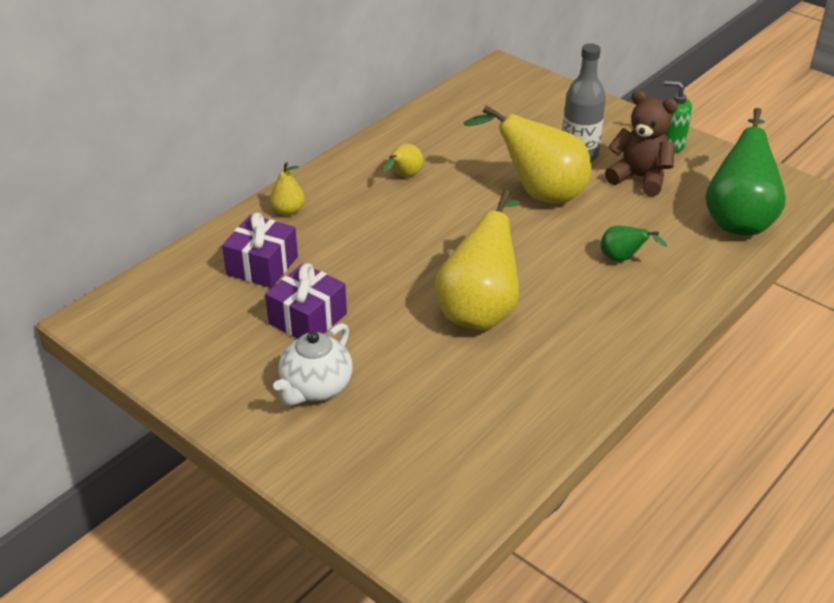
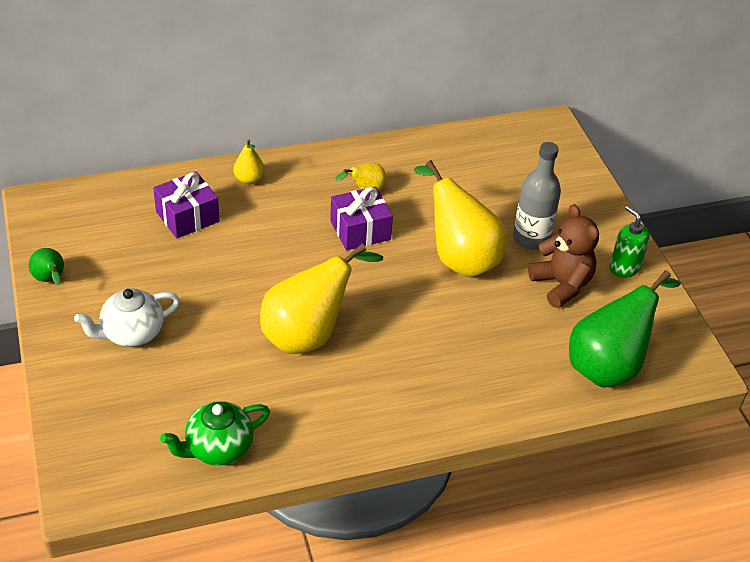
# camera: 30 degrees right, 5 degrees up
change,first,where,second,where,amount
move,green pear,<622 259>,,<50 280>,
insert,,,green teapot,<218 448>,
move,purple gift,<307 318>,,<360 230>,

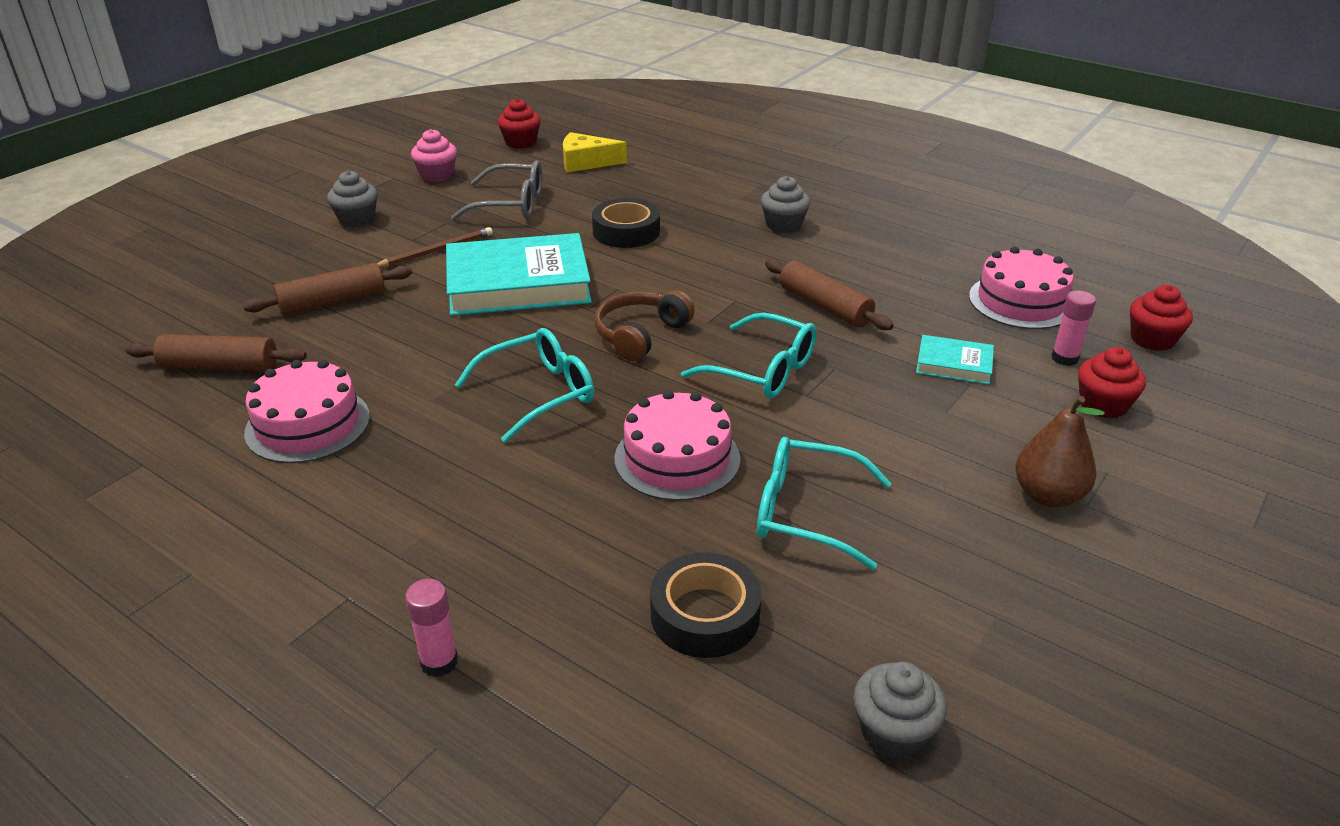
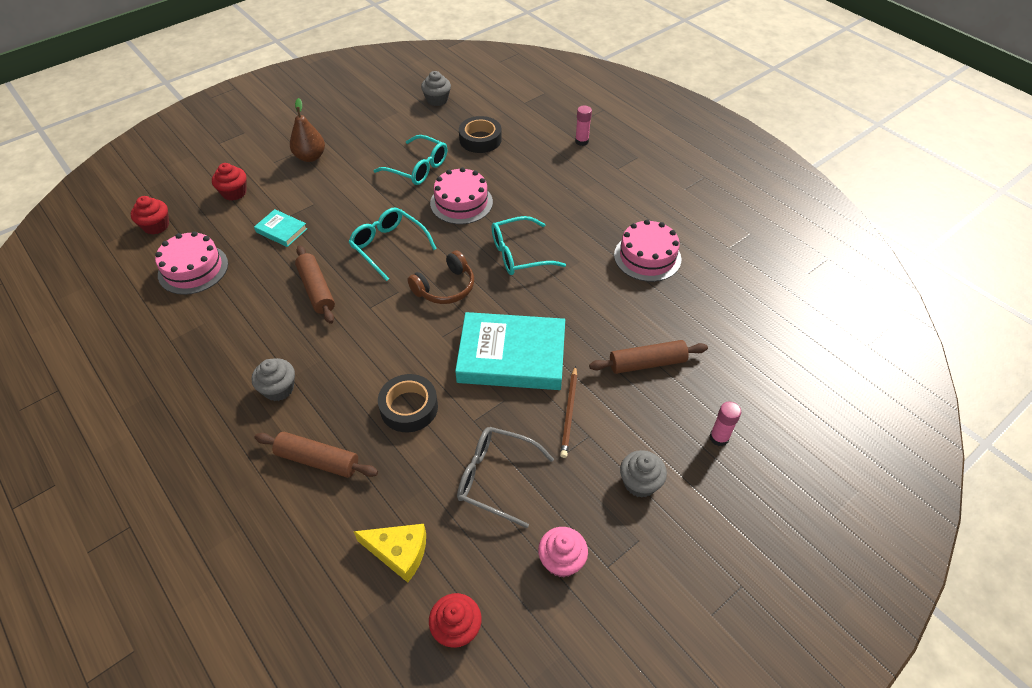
# camera: 165 degrees left, 15 degrees up
change,first,where,second,where,amount
move,brown rolling pin,<220 366>,,<318 460>,
rotate,brown pencil,<436 251>,,<569 413>,60 degrees counterclockwise
move,pink glue stick,<1064 358>,,<719 438>,

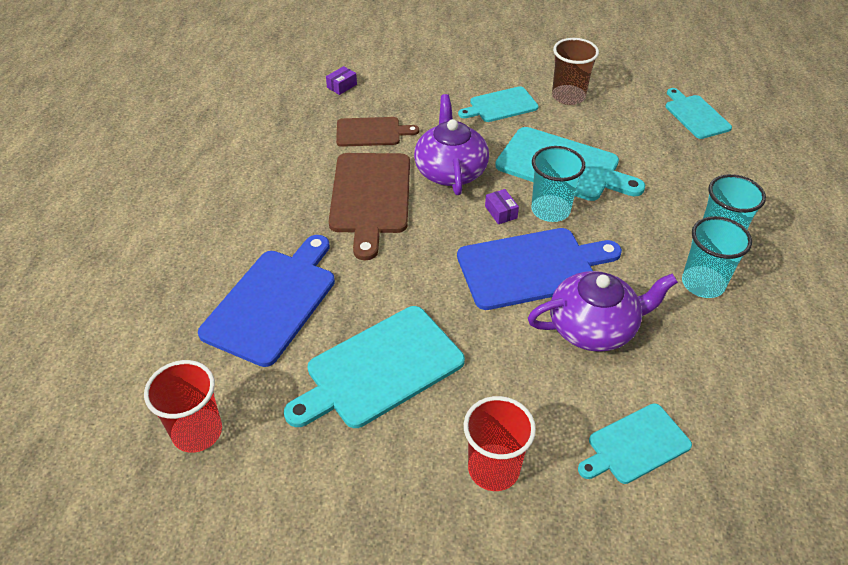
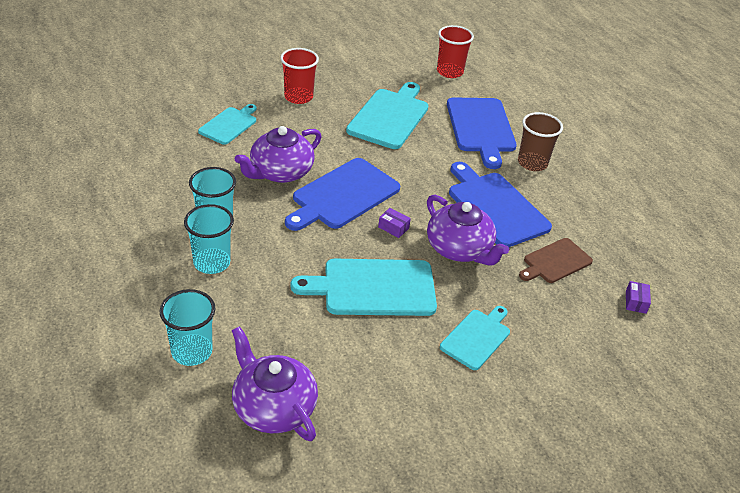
# camera: 145 degrees right, 5 degrees down
change,first,where,second,where,amount
move,turquoise cup,<550 210>,,<192 351>,
replace,turquoise cutting board,<695 115>,purple teapot,<273 407>,
recolor,brown cutting board,<370 197>,blue cutting board,<495 207>,
move,brown cup,<568 96>,,<532 163>,

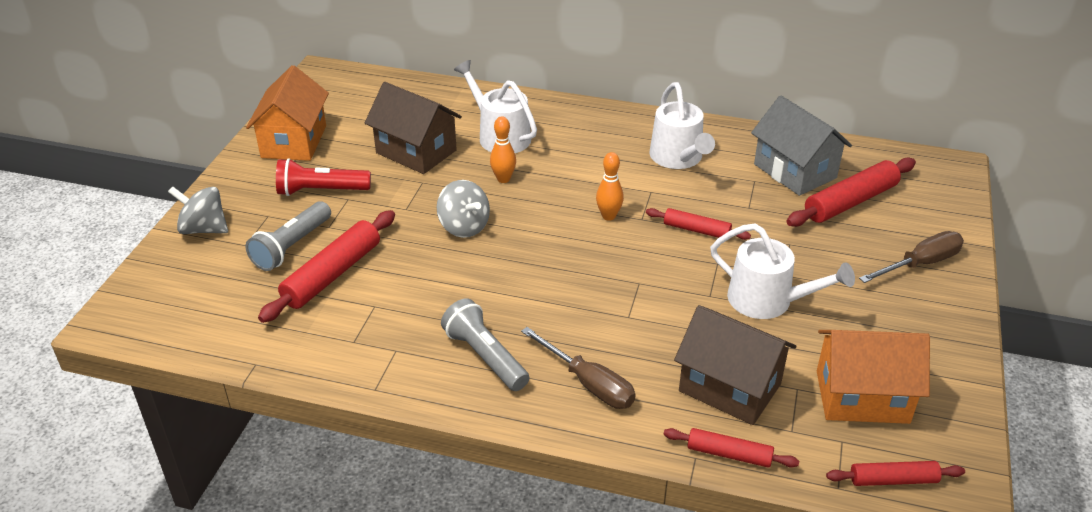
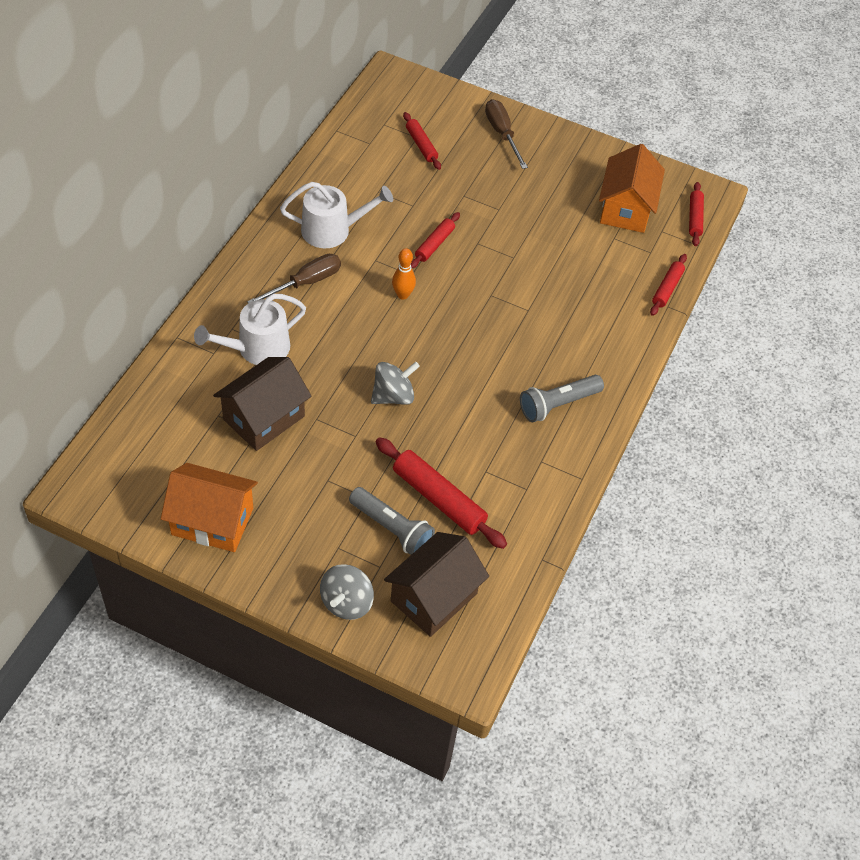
# camera: 85 degrees left, 15 degrees up
change,first,where,second,where,amount
move,brown screwdriver,<589 383>,,<305 283>,
move,brown house,<730 387>,,<433 597>,
resize,red rolling pin,<850 202>,,<421 145>,x0.59
delete,red flashlight,<321 191>,,,
delete,orange bowling pin,<503 179>,,,
delete,white watering can,<767 301>,,,
delete,grey house,<794 171>,,,

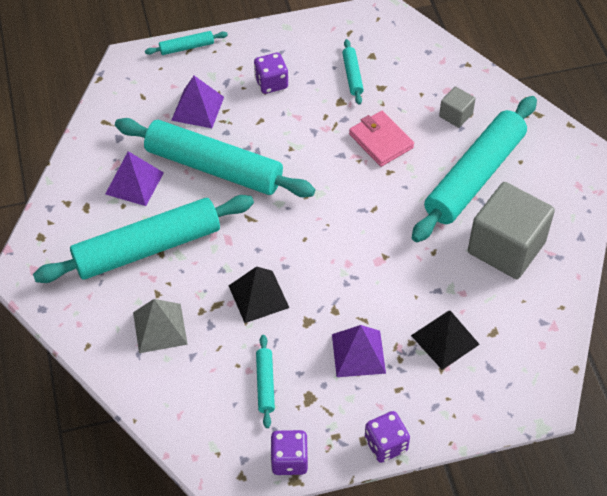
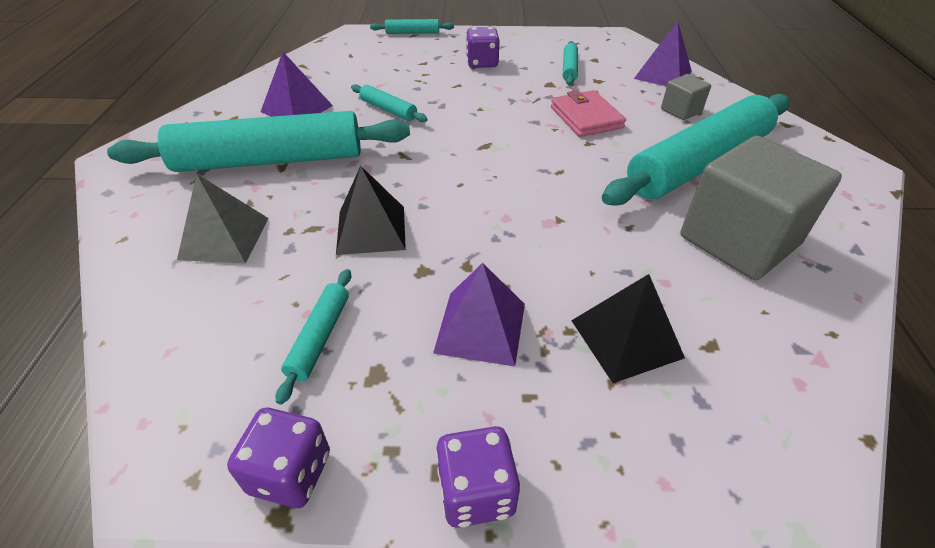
# camera: 15 degrees right, 10 degrees down
change,first,where,second,where,amount
resize,turquoise rolling pin,<214 167>,,<388 110>,x0.42
move,purple pyramid,<197 108>,,<662 74>,

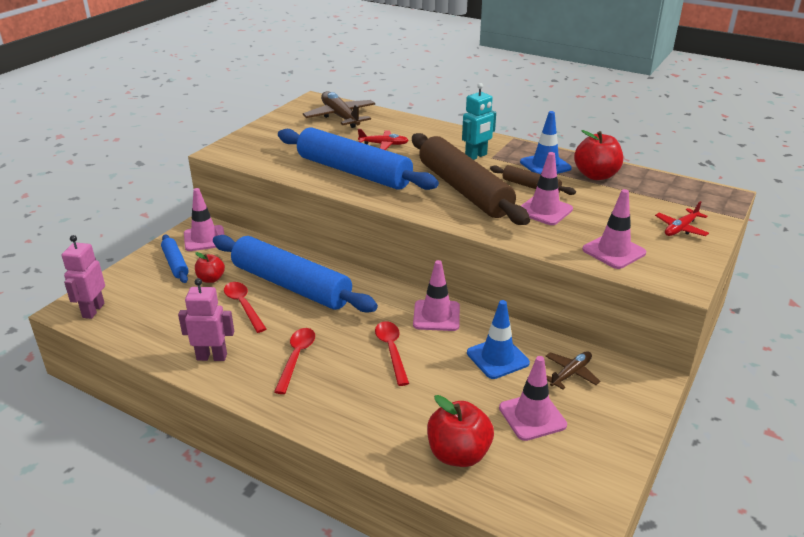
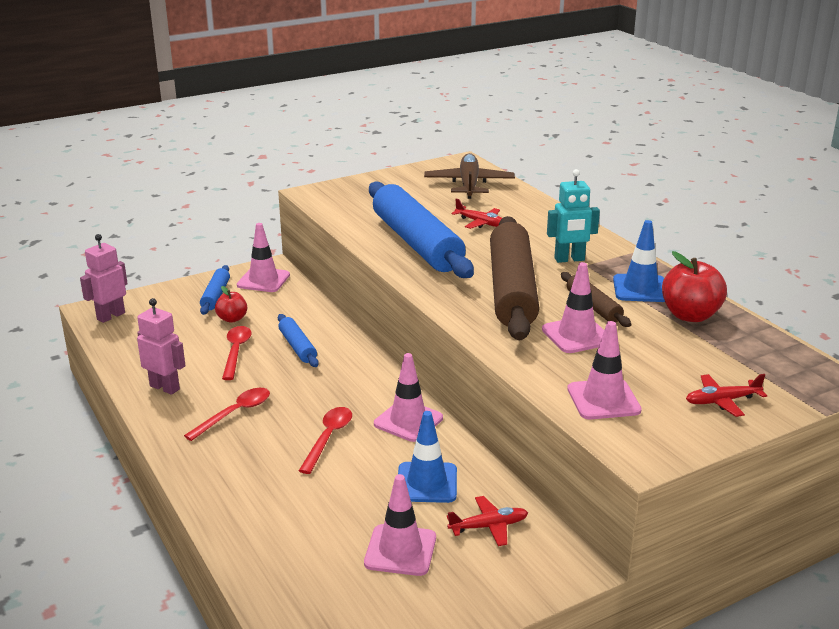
# camera: 30 degrees right, 5 degrees down
change,first,where,second,where,amount
resize,blue rolling pin,<291 285>,,<297 347>,x0.46
recolor,brown plane,<570 374>,red plane,<488 526>,
delete,red apple,<458 454>,,,

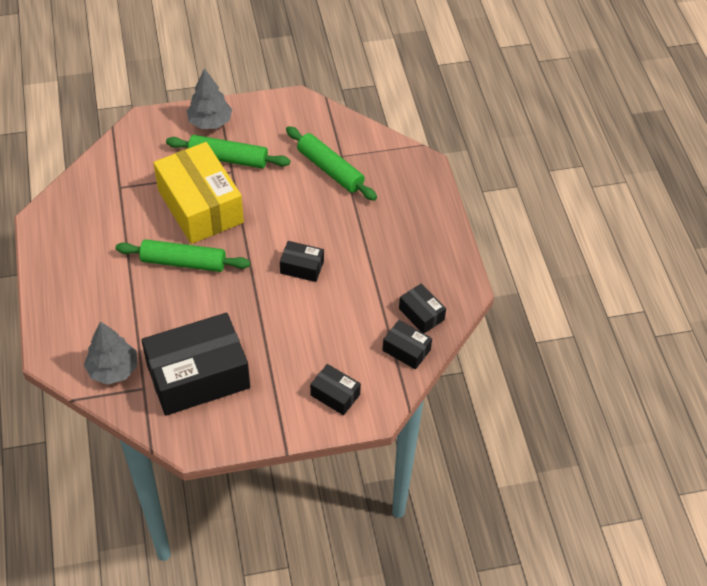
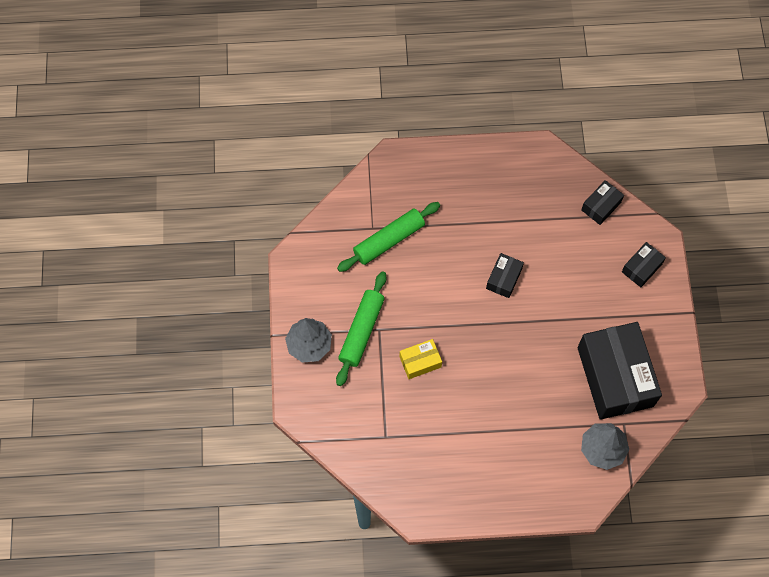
# camera: 80 degrees left, 15 degrees up
change,first,where,second,where,amount
resize,yellow box,<200 206>,,<420 362>,x0.46
delete,green rolling pin,<183 262>,,,
delete,black box,<421 314>,,,

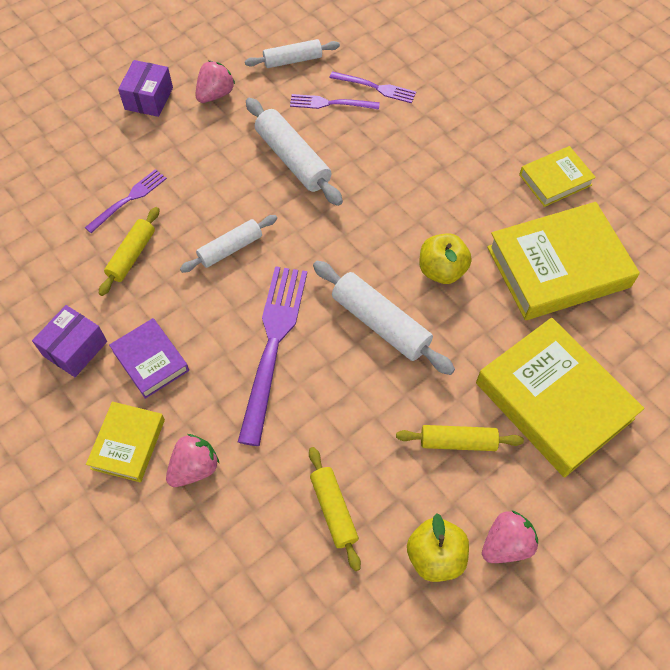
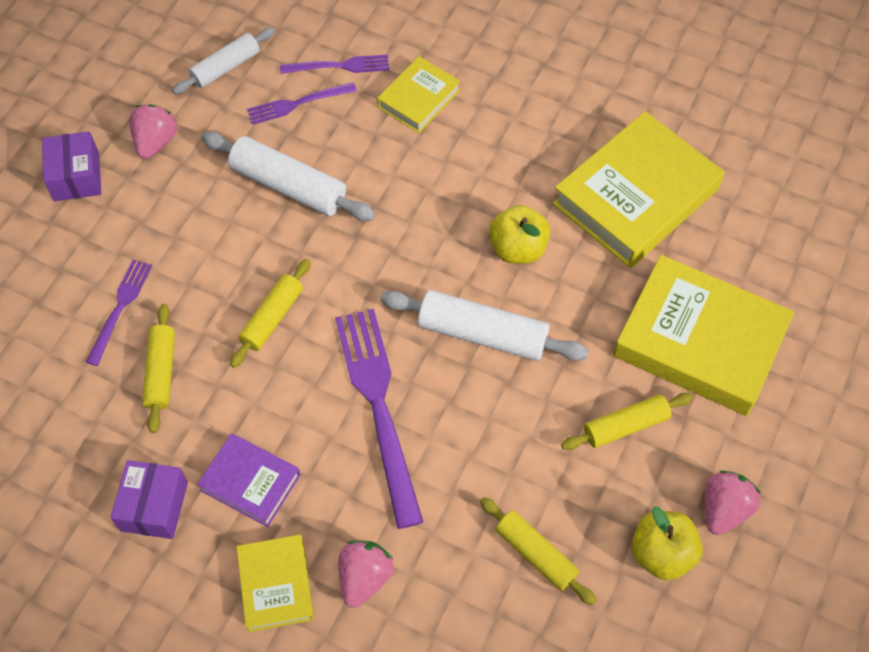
# camera: 25 degrees left, 0 degrees up
change,first,where,second,where,amount
recolor,white rolling pin,<230 248>,yellow rolling pin,<272 318>,
move,yellow book,<555 180>,,<419 99>,

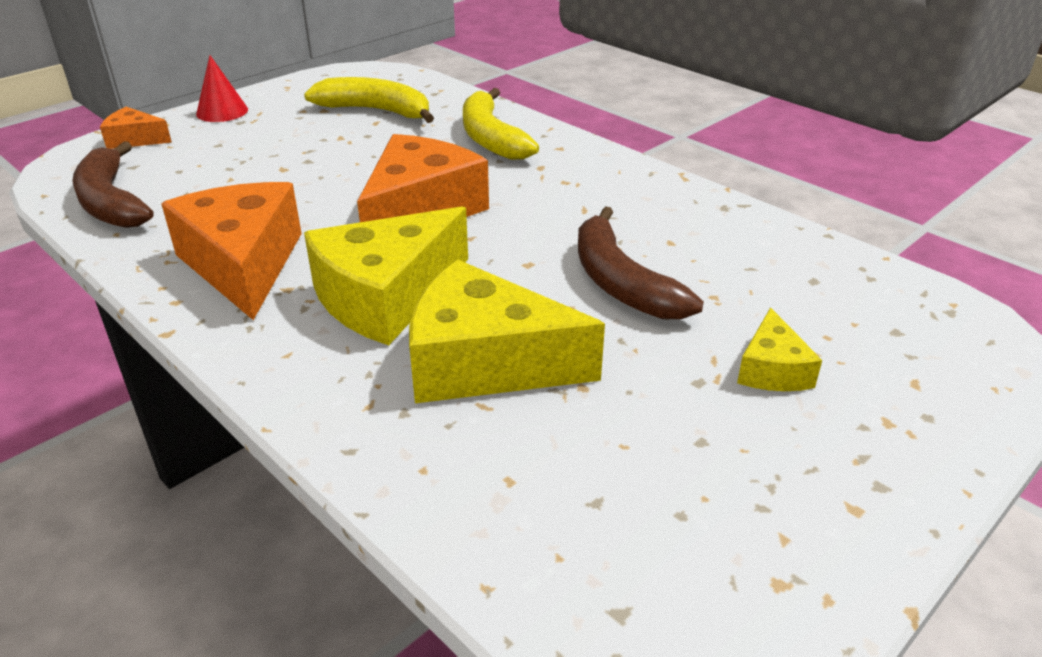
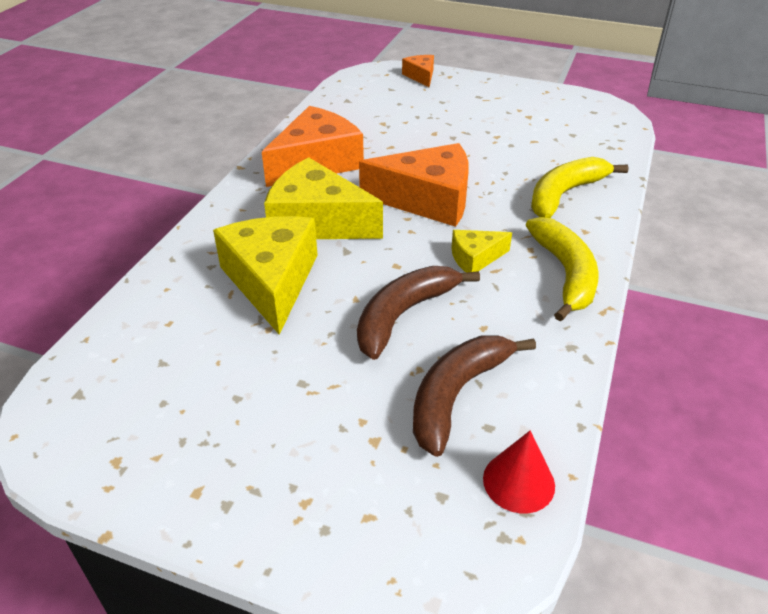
# camera: 65 degrees right, 5 degrees up
change,first,where,second,where,amount
move,brown banana,<111 202>,,<457 394>,
move,yellow cheese,<772 369>,,<475 258>,
move,red cone,<222 111>,,<518 482>,
move,yellow banana,<376 111>,,<565 274>,

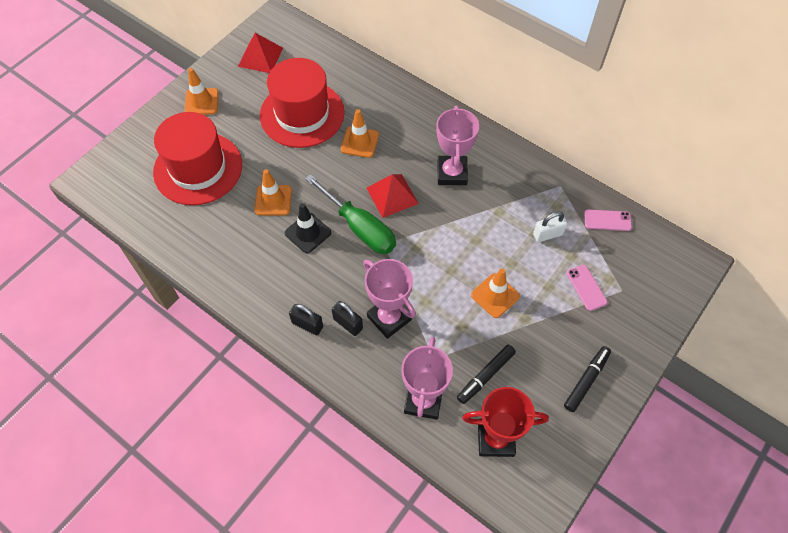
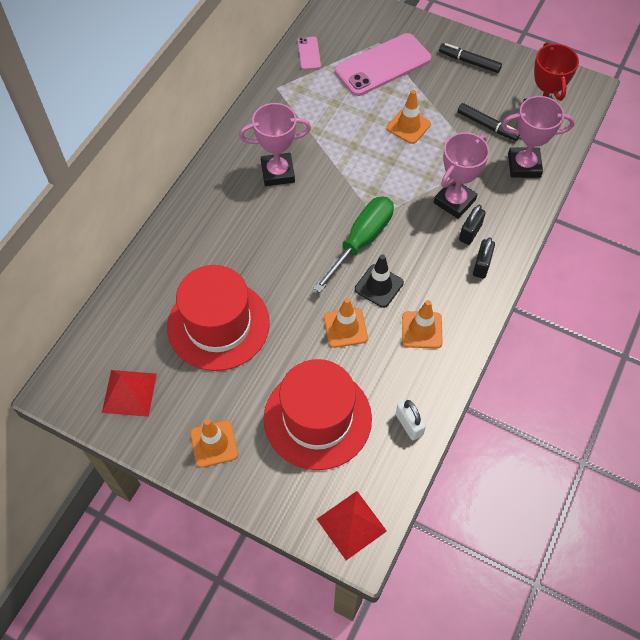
# camera: 100 degrees left, 0 degrees up
change,first,where,second,where,amount
move,red pyramid,<392 195>,,<351 525>,
resize,pink phone,<586 287>,,<382 65>,x2.19
move,white padlock,<547 234>,,<409 424>,
move,orange traffic cone,<359 142>,,<422 330>,

